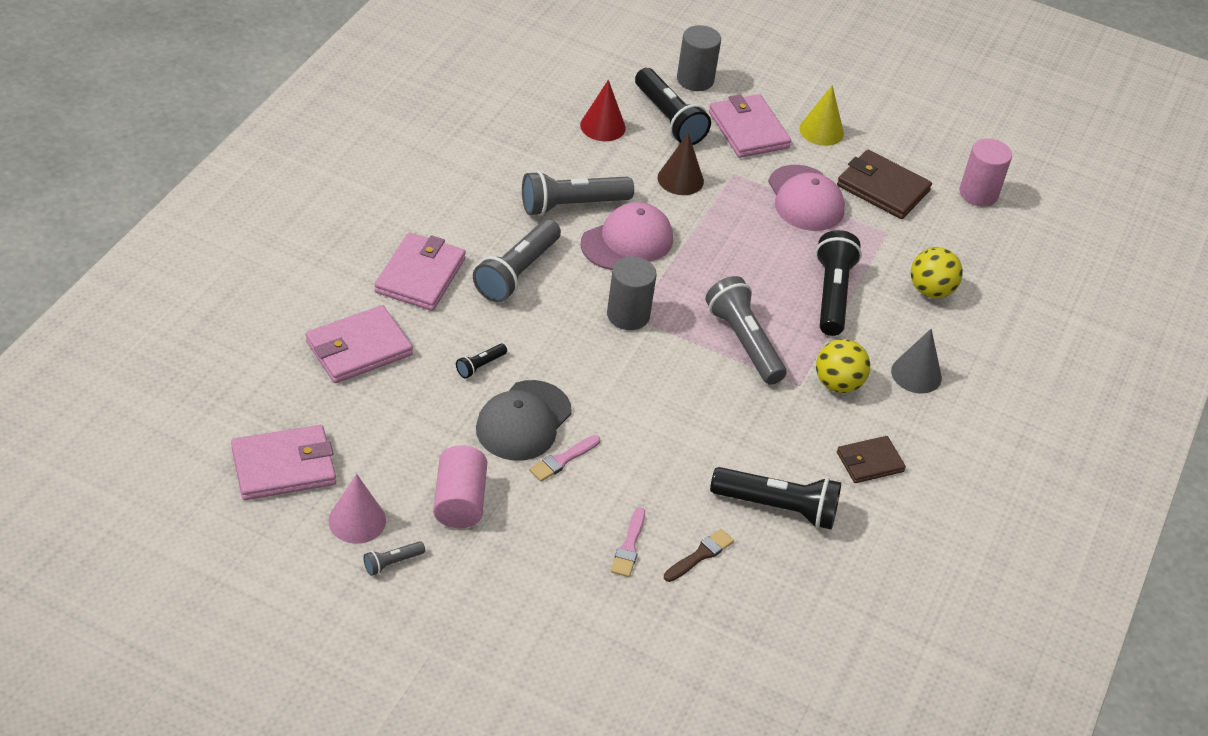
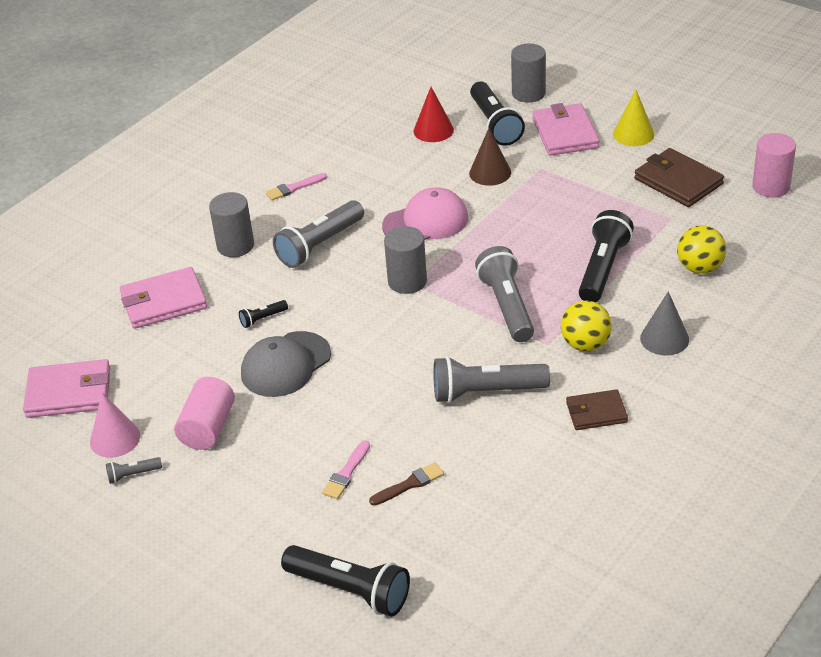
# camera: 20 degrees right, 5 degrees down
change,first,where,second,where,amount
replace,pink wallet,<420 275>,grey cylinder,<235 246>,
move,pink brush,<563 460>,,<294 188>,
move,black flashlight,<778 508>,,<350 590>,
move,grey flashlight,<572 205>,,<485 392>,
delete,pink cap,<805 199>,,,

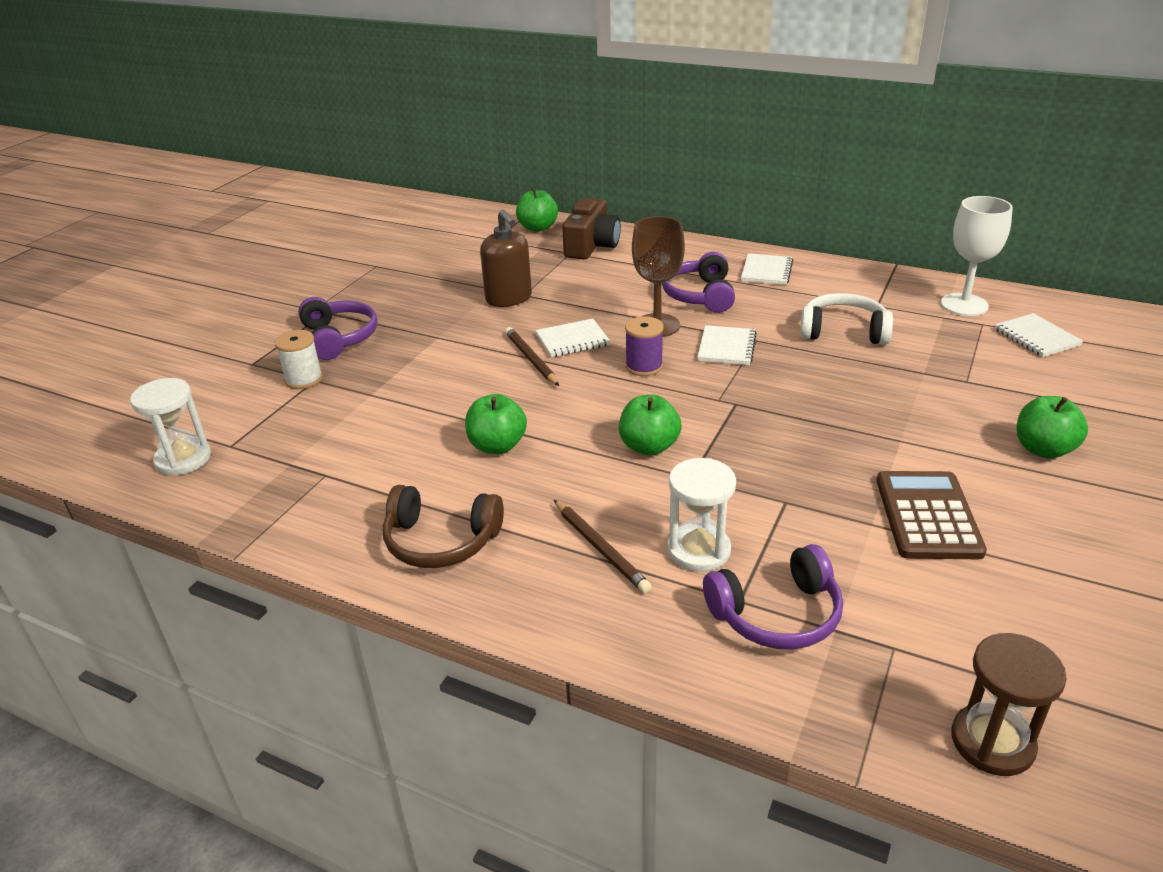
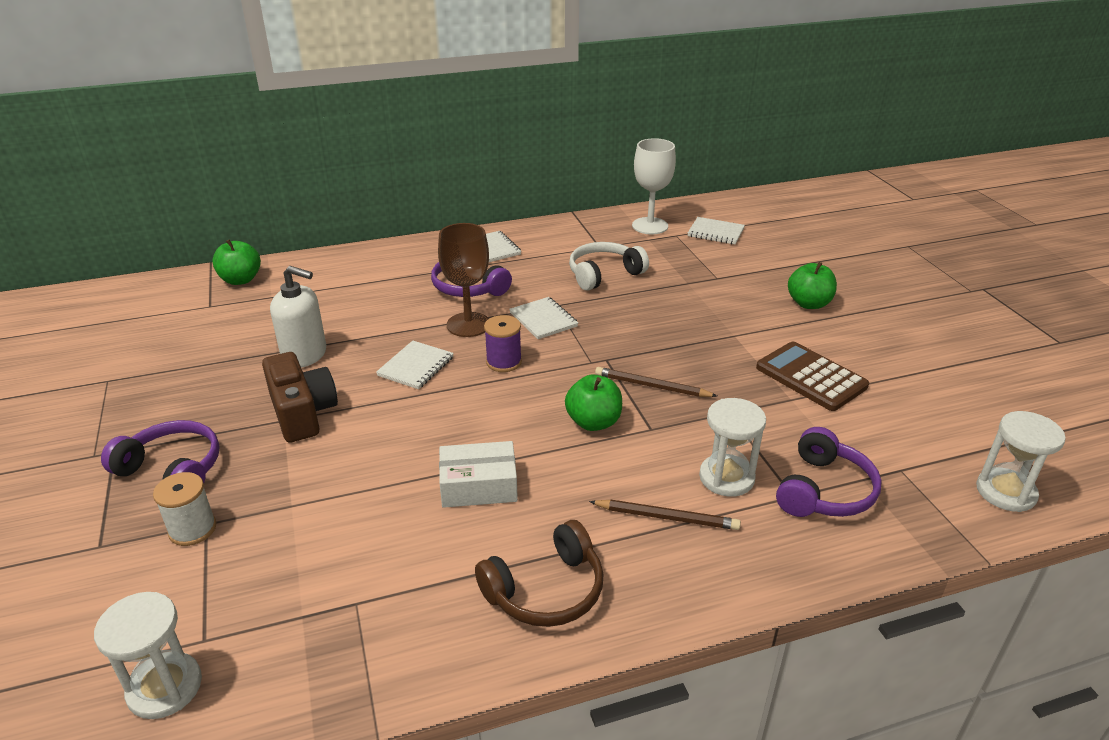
# camera: 45 degrees left, 0 degrees up
change,first,where,second,where,amount
move,brown camera,<591 246>,,<302 413>,
recolor,brown soap dispenser,<509 298>,white soap dispenser,<305 355>,
replace,green apple,<497 446>,white box,<479 486>,
move,brown pencil,<531 359>,,<652 386>,
recolor,brown hourglass,<992 742>,white hourglass,<1005 492>,

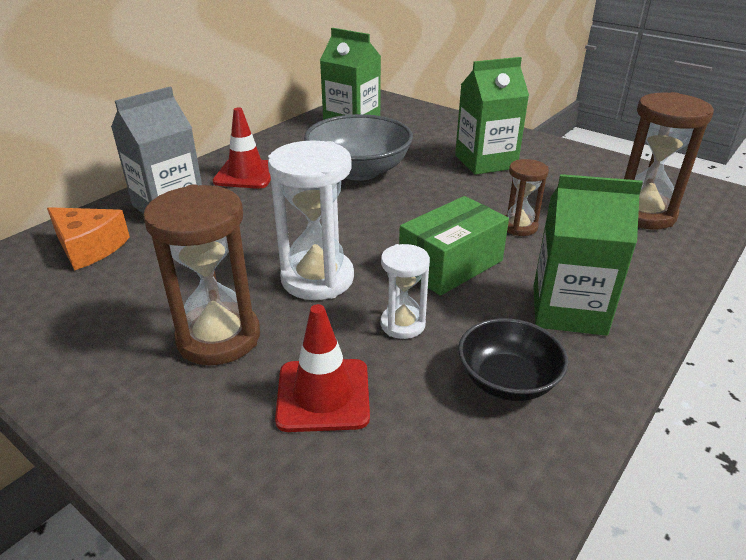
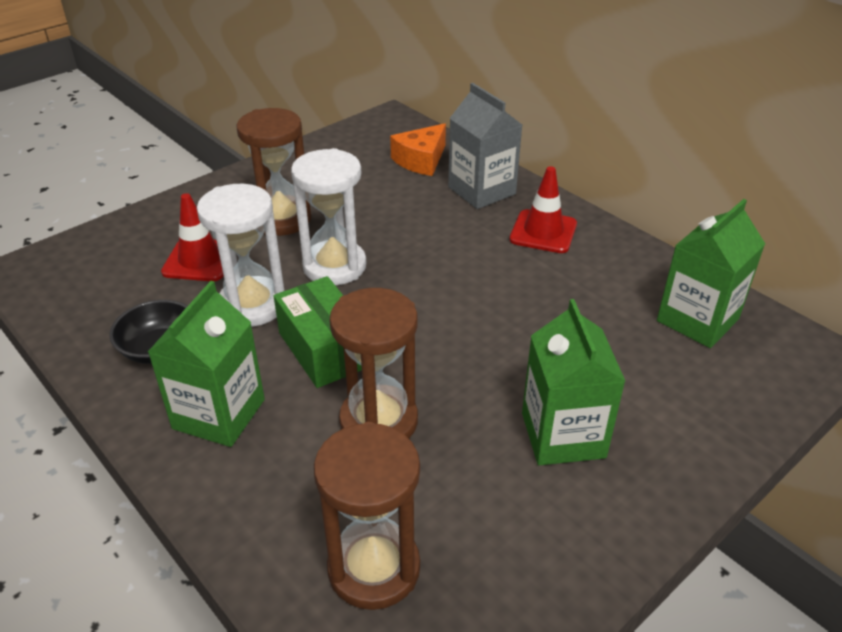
# camera: 100 degrees right, 5 degrees up
change,first,where,second,where,amount
resize,white hourglass,<402 324>,,<252 305>,x1.78
resize,brown hourglass,<519 227>,,<379 421>,x1.78
delete,grey bowl,<359 171>,,,

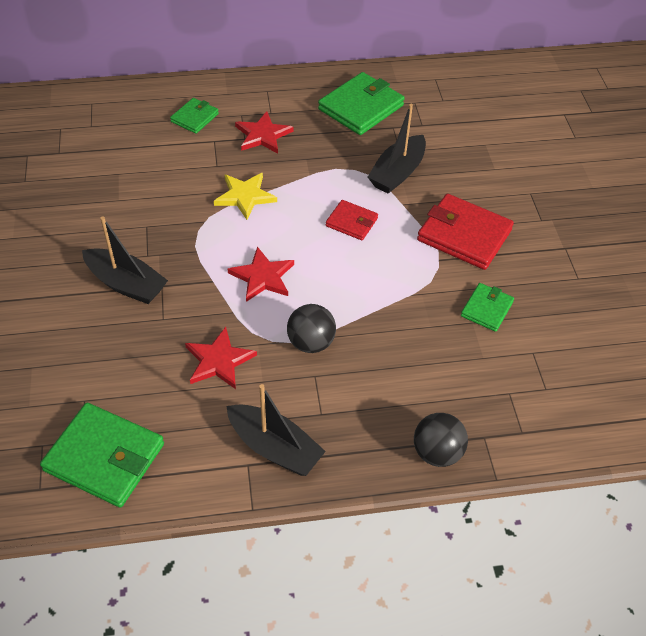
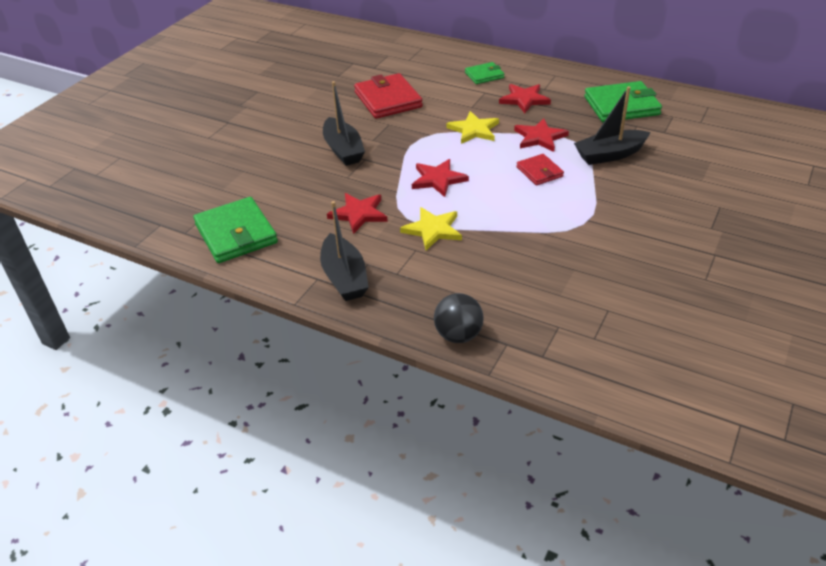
# camera: 40 degrees right, 10 degrees down
change,first,where,second,where,amount
move,red wallet,<464 235>,,<388 100>,
replace,black ball,<311 343>,yellow star,<433 230>,
insert,,,red star,<540 137>,
delete,green wallet,<486 309>,,,

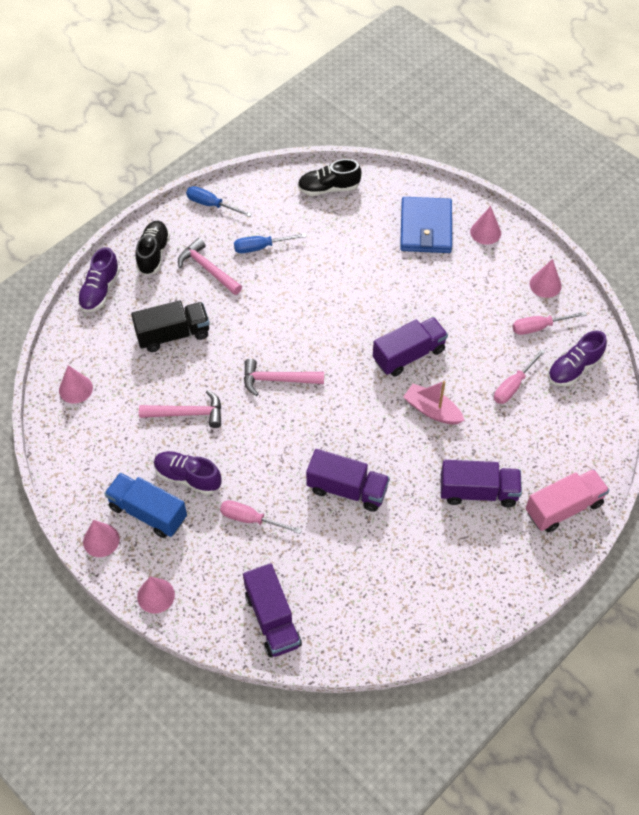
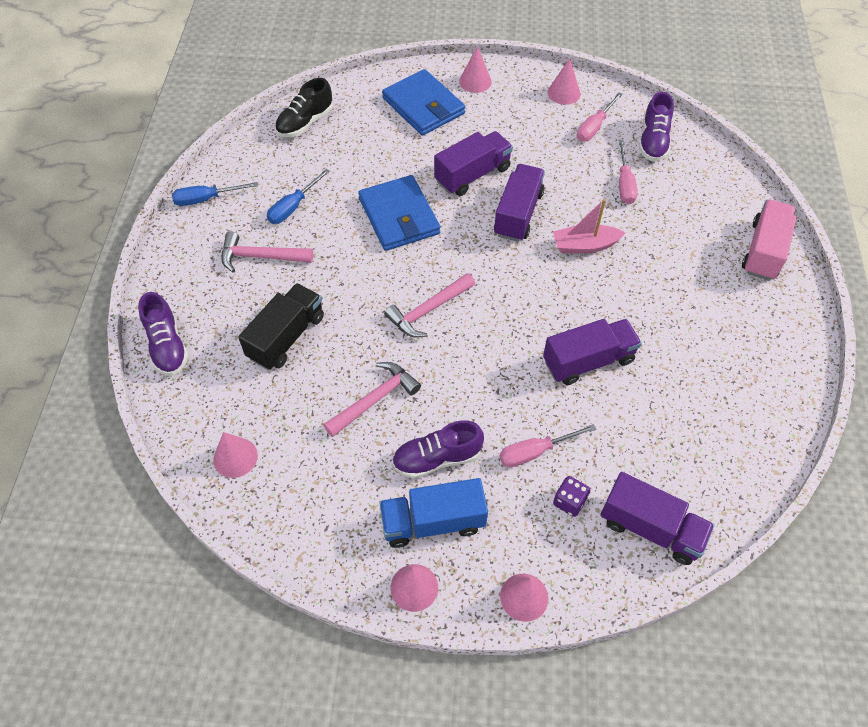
# camera: 40 degrees left, 0 degrees up
change,first,where,second,where,amount
insert,,,blue wallet,<399 216>,
move,purple truck,<478 492>,,<472 175>,
insert,,,purple dice,<569 501>,
delete,black shoe,<153 254>,,,

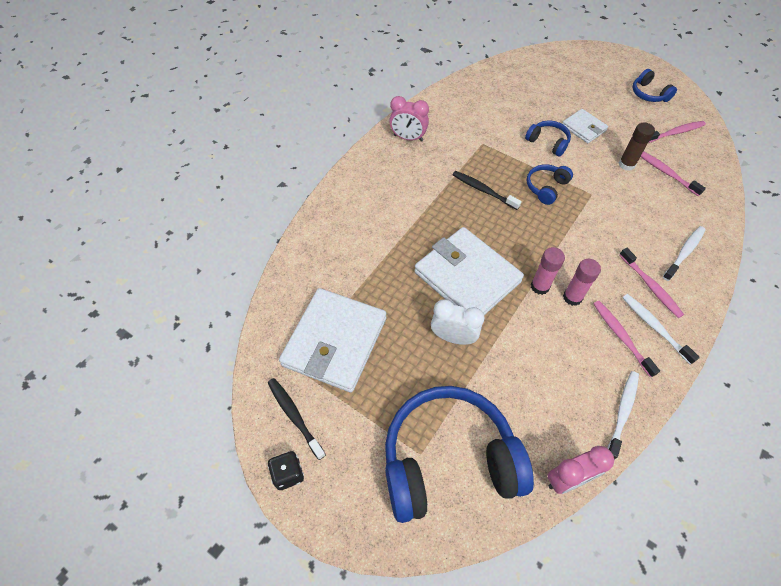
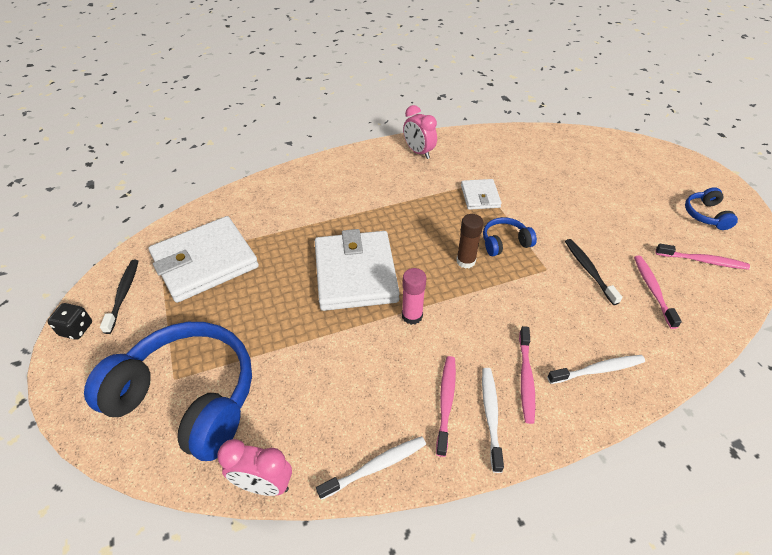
# camera: 35 degrees right, 10 degrees down
change,first,where,second,where,amount
move,brown glue stick,<626 164>,,<465 261>,
move,white wallet,<583 128>,,<480 196>,
move,black toothbrush,<483 190>,,<588 270>,
delete,white clock,<453 337>,,,
delete,blue headphones,<548 142>,,,
delete,pink glue stick,<572 297>,,,

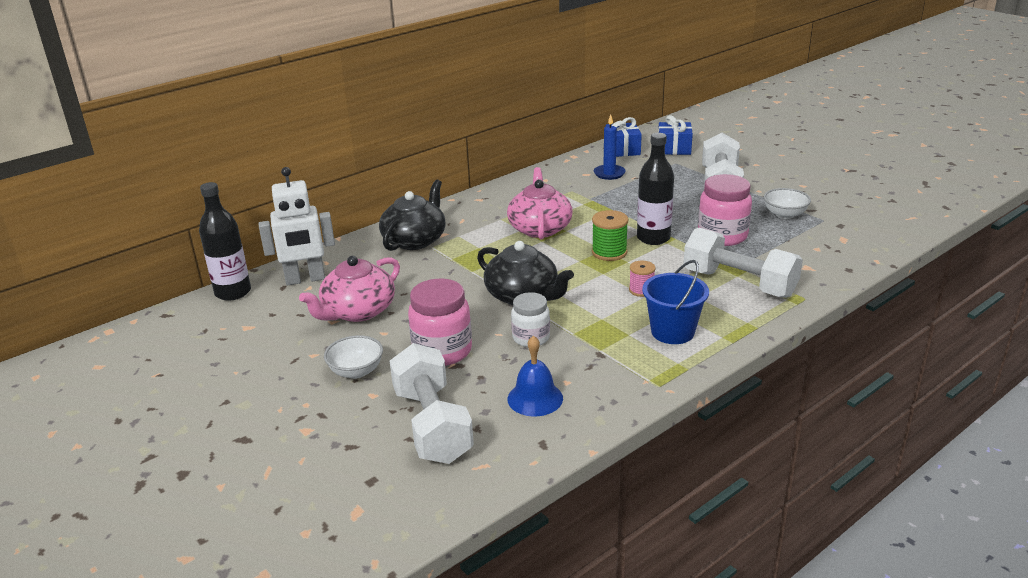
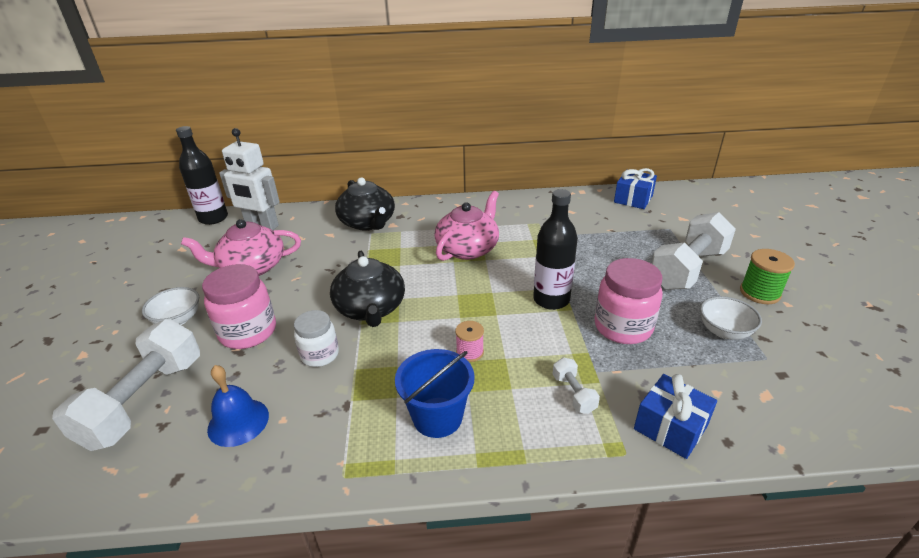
# camera: 35 degrees right, 5 degrees up
change,first,where,second,where,amount
rotate,black teapot,<415 240>,,<368 223>,90 degrees clockwise
resize,white dumbbell,<739 283>,,<573 393>,x0.44
move,blue gift,<674 148>,,<670 427>,
move,green spool,<609 252>,,<760 293>,
delete,blue candle,<609 173>,,,

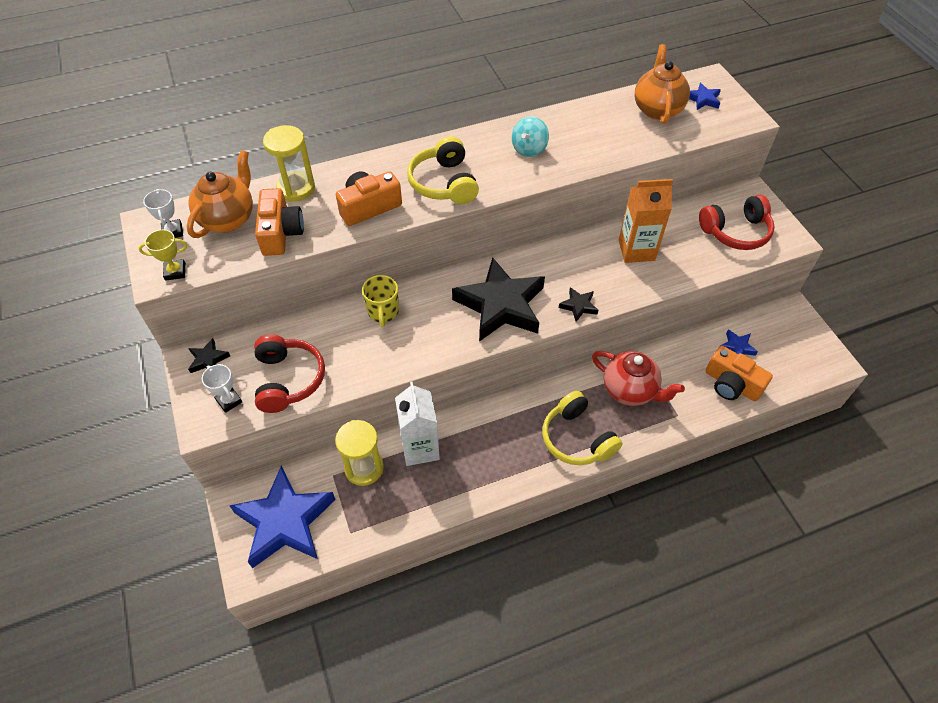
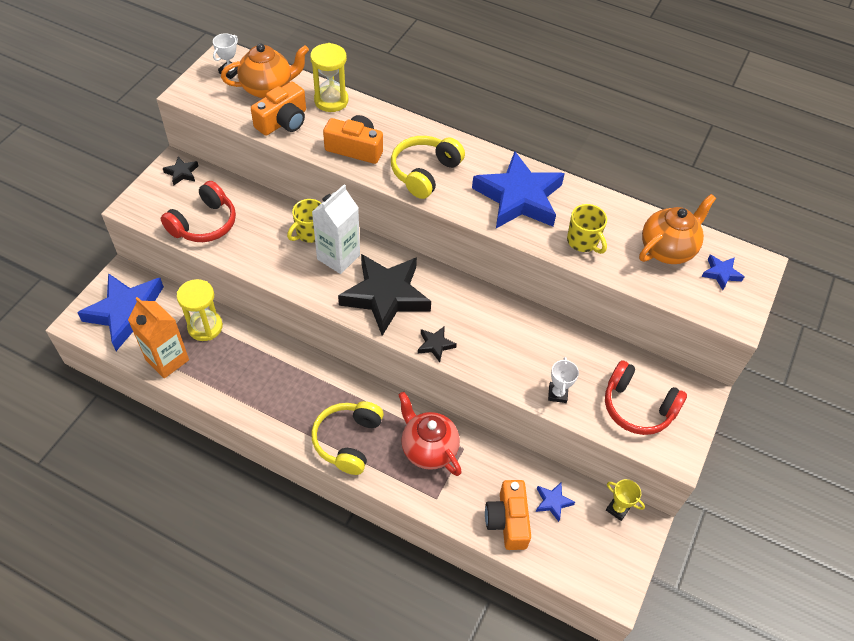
# camera: 45 degrees right, 0 degrees up
change,first,where,second,where,amount
move,orange carton,<636 250>,,<167 360>,
move,white carton,<420 448>,,<338 257>,
rotate,red teapot,<630 390>,,<428 449>,150 degrees clockwise
replace,turquoise spinning top,<529 149>,blue star,<519 197>,
move,white trophy,<229 401>,,<557 394>,
insert,,,yellow mug,<583 242>,
move,yellow trophy,<175 272>,,<617 509>,

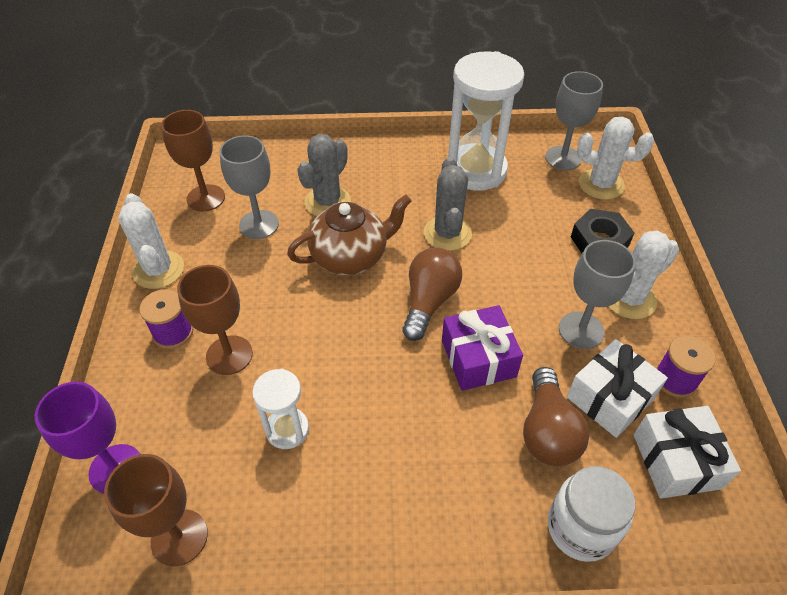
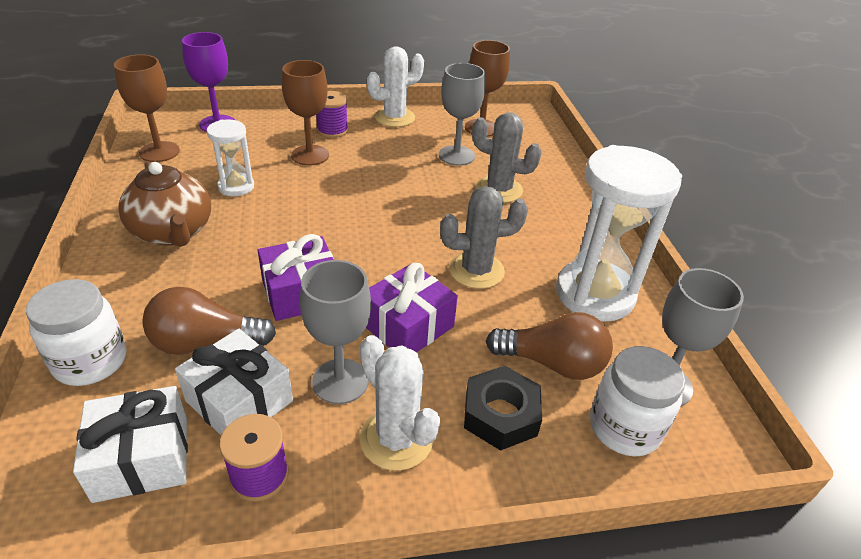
# camera: 80 degrees right, 10 degrees down
change,first,where,second,where,amount
move,brown teapot,<350 256>,,<173 232>,
insert,,,purple gift,<407 325>,
move,brown light bulb,<429 301>,,<552 363>,
replace,white cactus,<601 184>,white jar,<624 428>,

